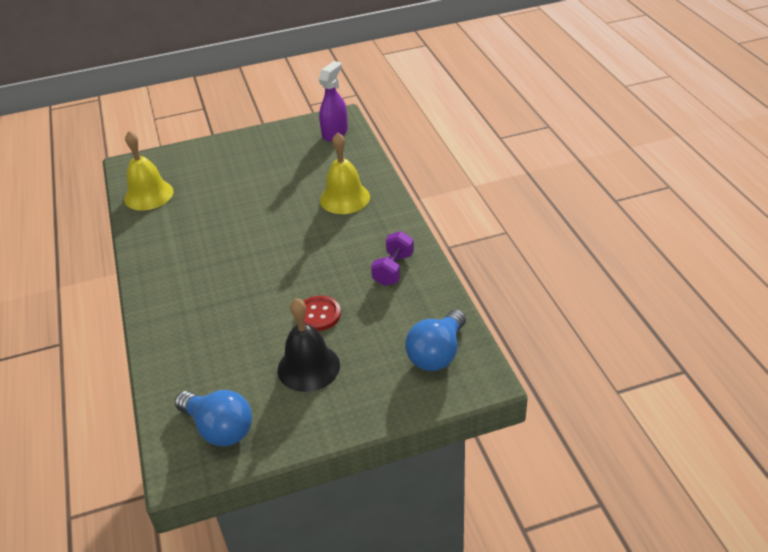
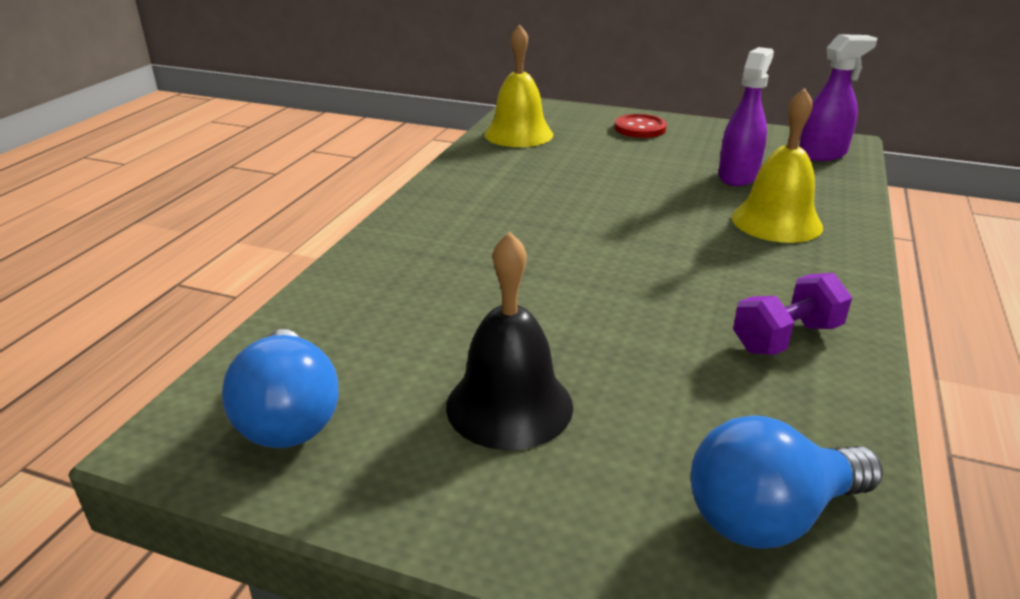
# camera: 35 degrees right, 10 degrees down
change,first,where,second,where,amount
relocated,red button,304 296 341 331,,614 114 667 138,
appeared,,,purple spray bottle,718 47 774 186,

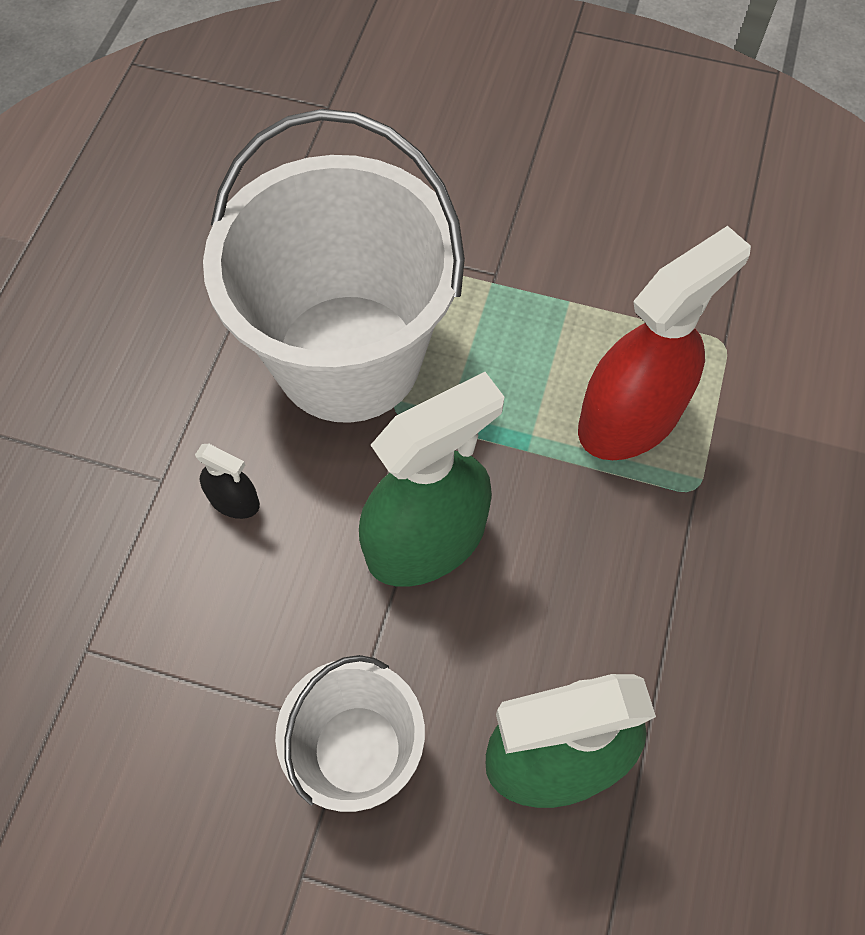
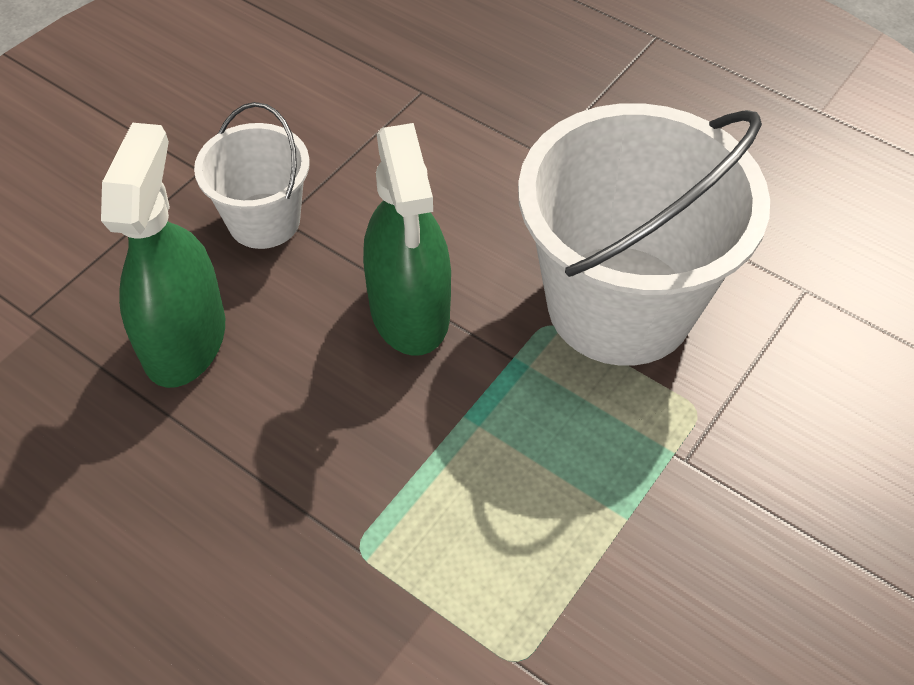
# camera: 110 degrees right, 10 degrees down
change,first,where,second,where,amount
missing,black spray bottle,195 444 260 519,,,
missing,red spray bottle,578 226 751 460,,,

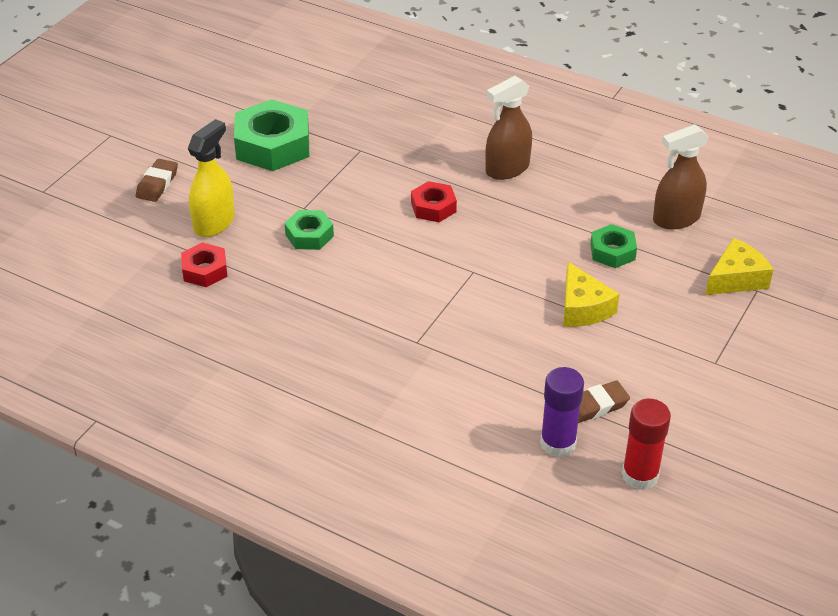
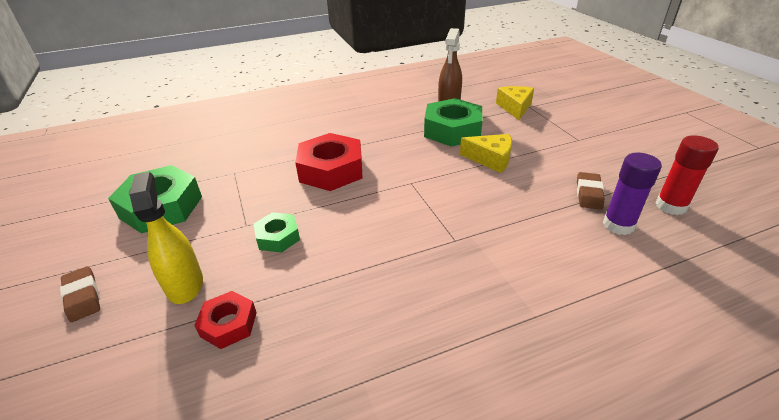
# camera: 50 degrees left, 5 degrees down
change,first,where,second,where,amount
size,red nut,411 181 457 222,,295 133 363 191,x1.85
missing,brown spray bottle,485 76 532 180,,,
size,green nut,590 224 637 268,,424 98 483 147,x1.85

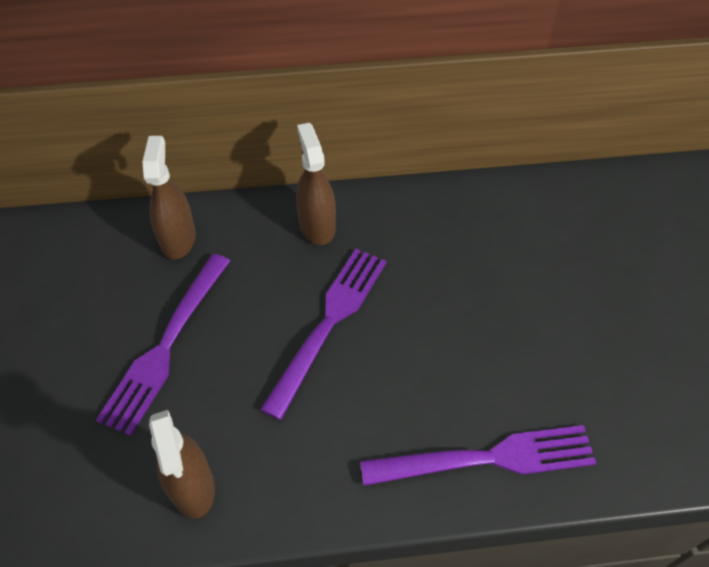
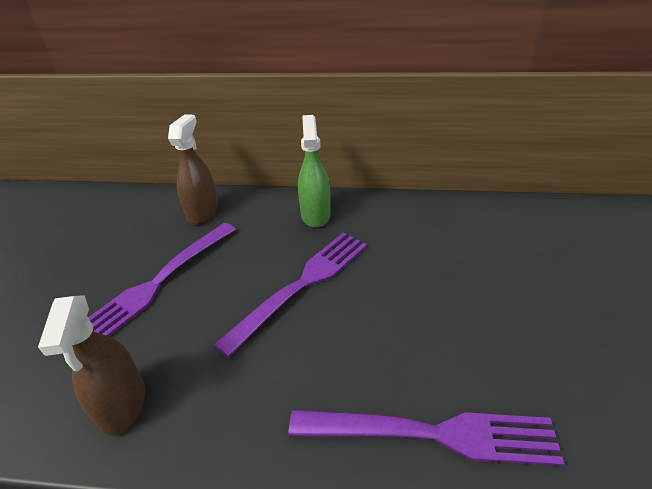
# camera: 15 degrees right, 15 degrees down
change,first,where,second,where,amount
colour,brown spray bottle,296 123 336 245,green spray bottle,298 115 331 228,

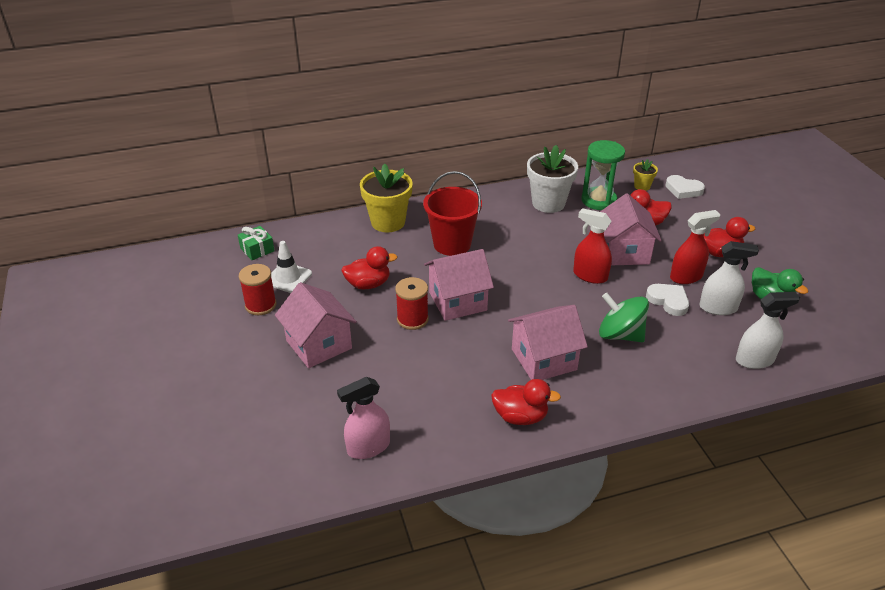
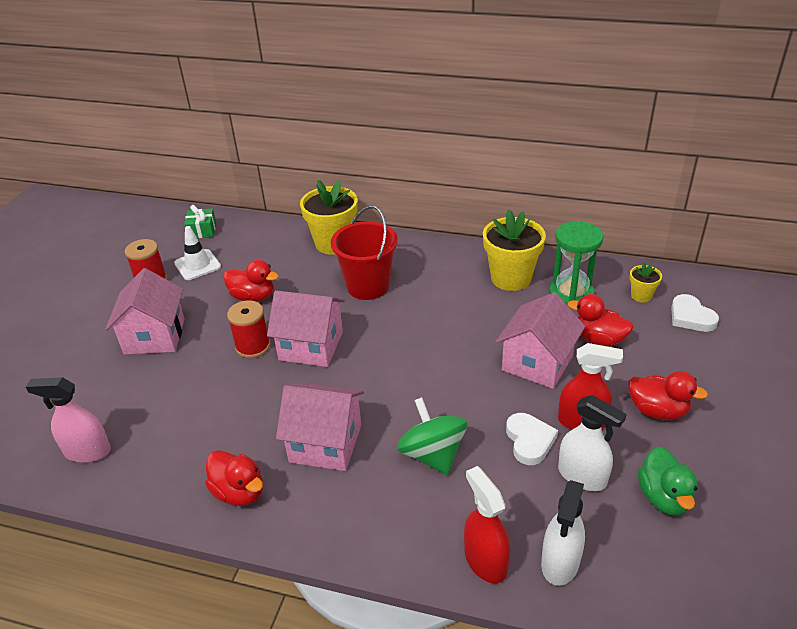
# camera: 35 degrees right, 0 degrees up
change,first,where,second,where,amount
colour,white flower pot,527 145 578 213,yellow flower pot,483 210 546 291,
relocated,red spray bottle,573 208 612 284,,464 466 510 583,
spun,white spray bottle,736 292 800 369,,541 480 585 586,90 degrees clockwise

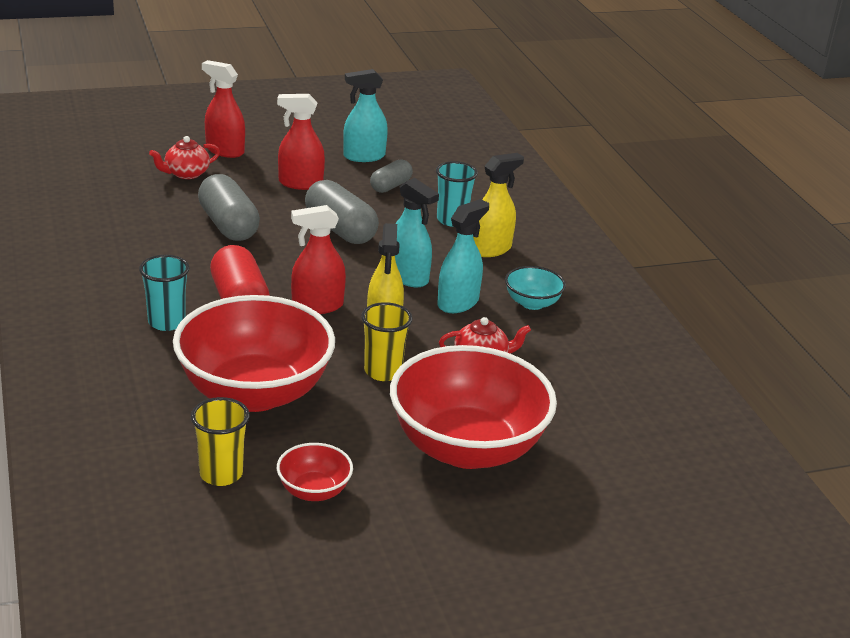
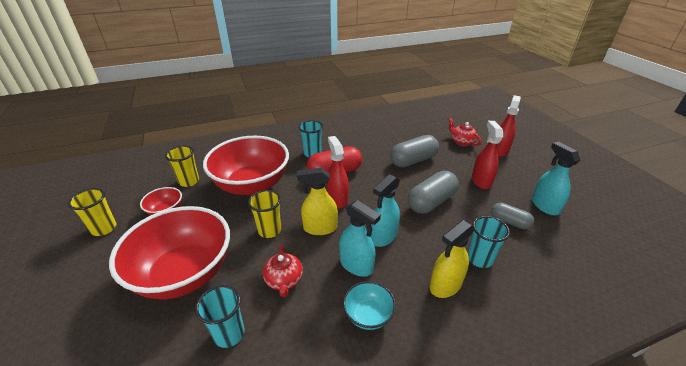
# camera: 90 degrees right, 5 degrees up
change,first,where,second,where,amount
spun,yellow spray bottle,473 153 524 257,,430 220 475 298,90 degrees clockwise
appeared,,,yellow cup,68 188 117 236,
appeared,,,turquoise cup,195 285 245 348,

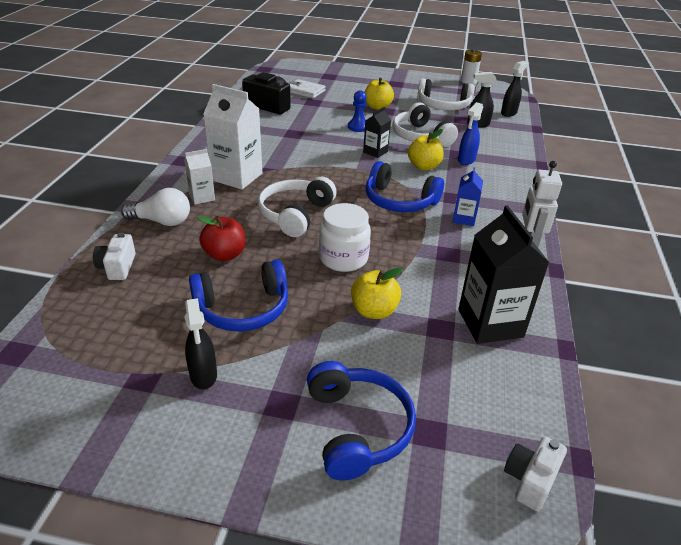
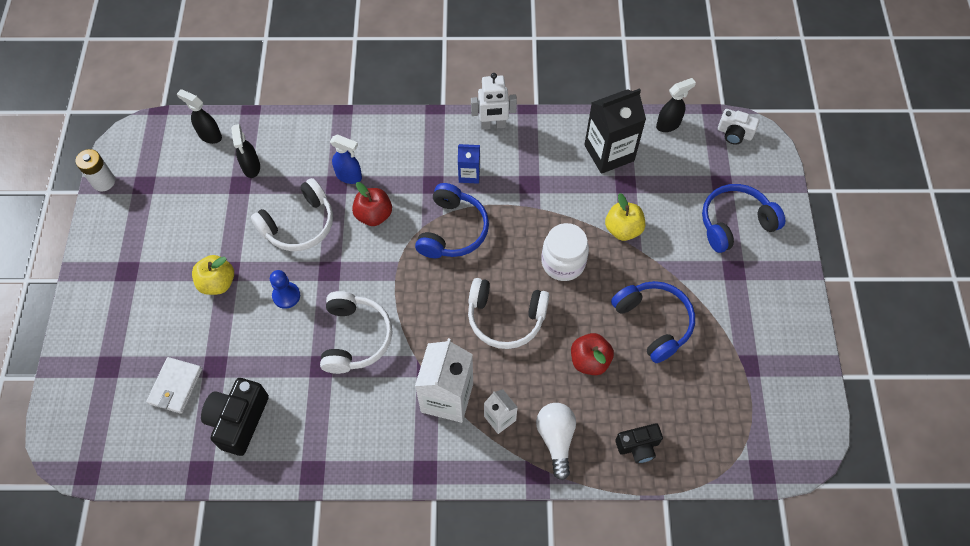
# camera: 100 degrees left, 25 degrees up
change,first,where,second,where,amount
colour,white camera,93 232 136 280,black camera,615 423 663 463,
relocated,black spray bottle,185 298 217 389,,656 78 696 132,
missing,black carton,363 107 391 158,,,
colour,yellow apple,408 129 443 170,red apple,352 182 392 226,
relocated,white headphones,417 78 475 110,,320 291 393 374,

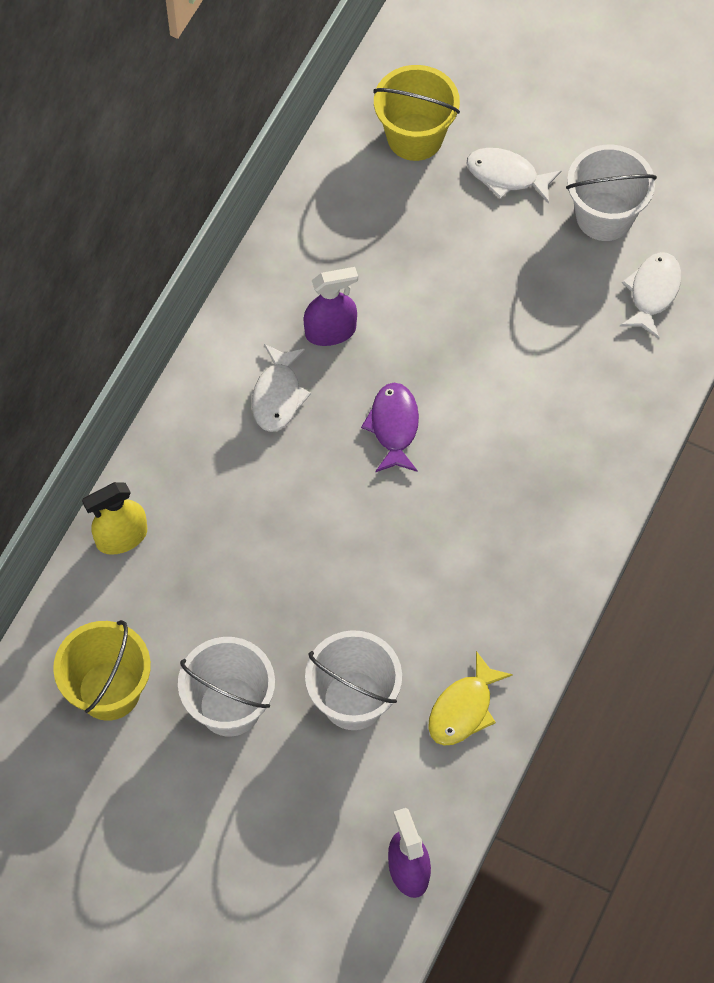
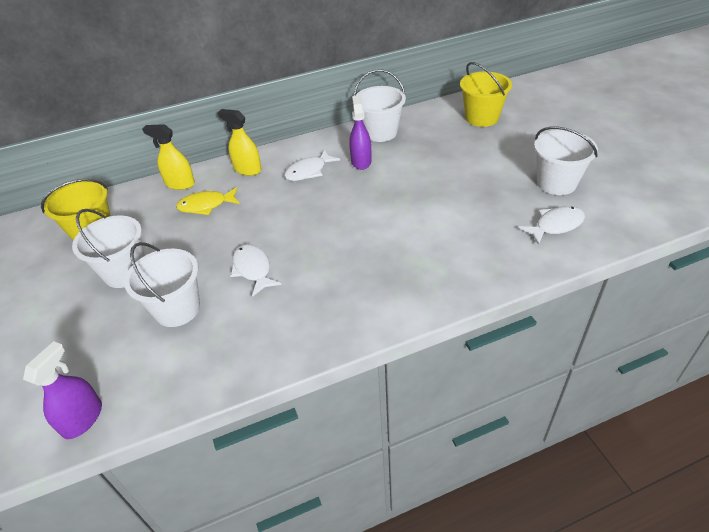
# camera: 45 degrees right, 20 degrees down
change,first,where,second,where,amount
spun,purple spray bottle,303 267 358 346,,349 96 372 170,120 degrees counterclockwise
missing,purple fish,361 383 419 472,,,
relocated,yellow fish,428 651 513 746,,176 187 240 215,
relocated,white fish,467 148 561 204,,230 244 282 297,
appeared,,,yellow spray bottle,218 109 262 176,
appeared,,,white bucket,353 69 406 142,

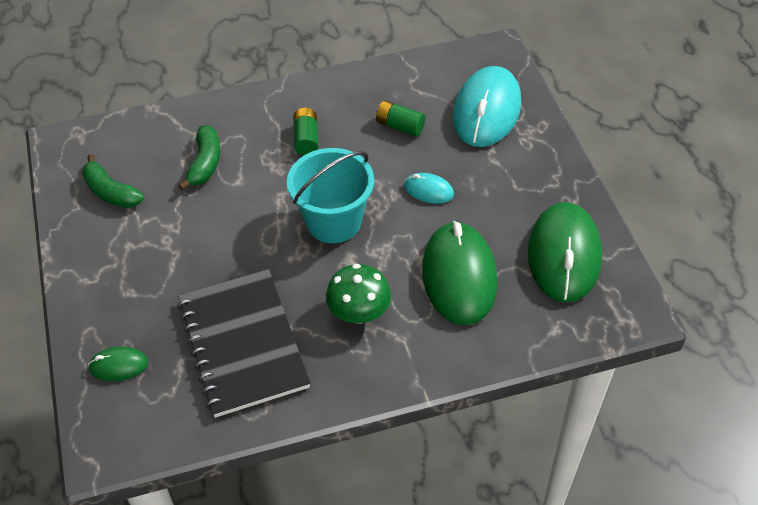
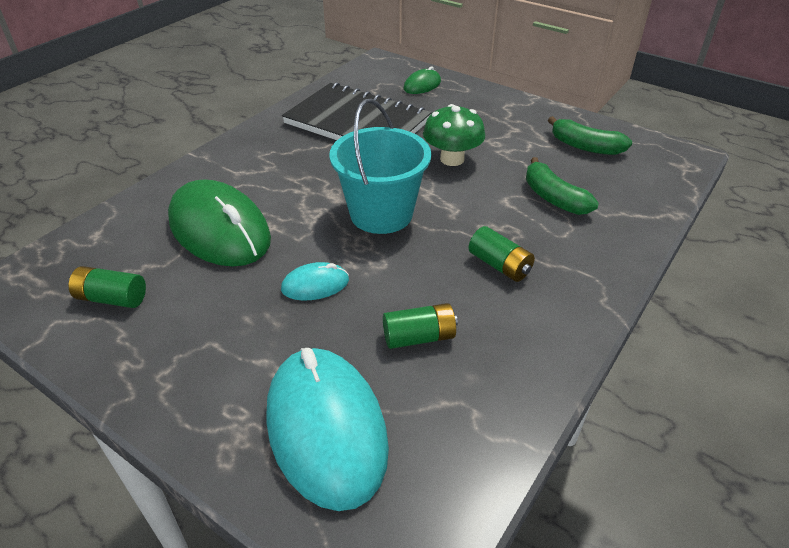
# camera: 140 degrees right, 10 degrees down
change,first,where,second,where,amount
spun,green banana,82 154 144 208,,548 116 632 155,150 degrees counterclockwise
relocated,green mushroom,326 264 391 324,,423 104 485 166,
exchanged,green mouse,528 202 602 303,green battery,69 266 146 308,

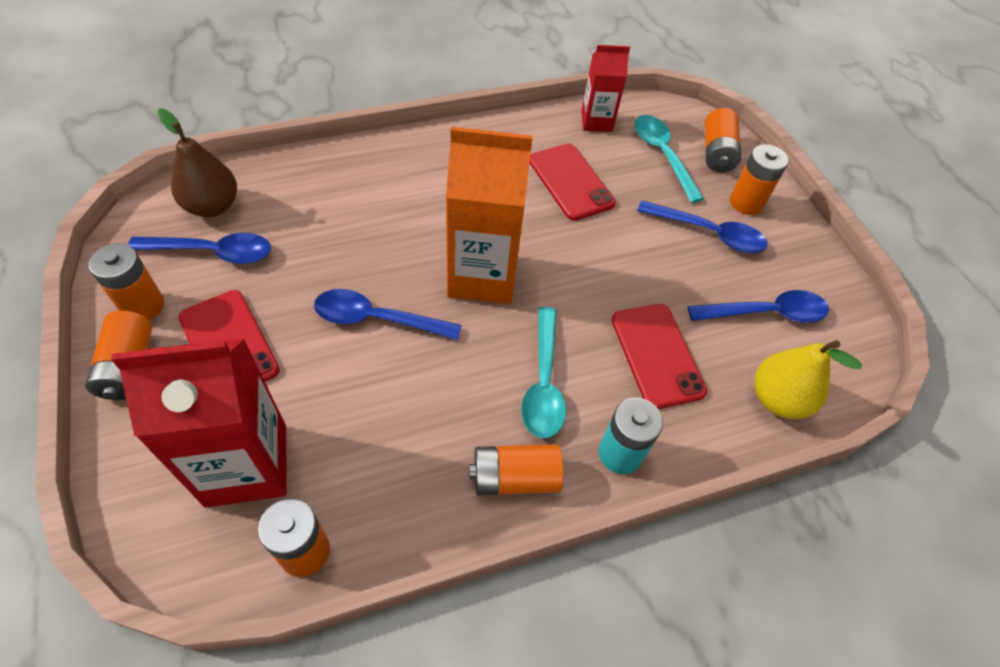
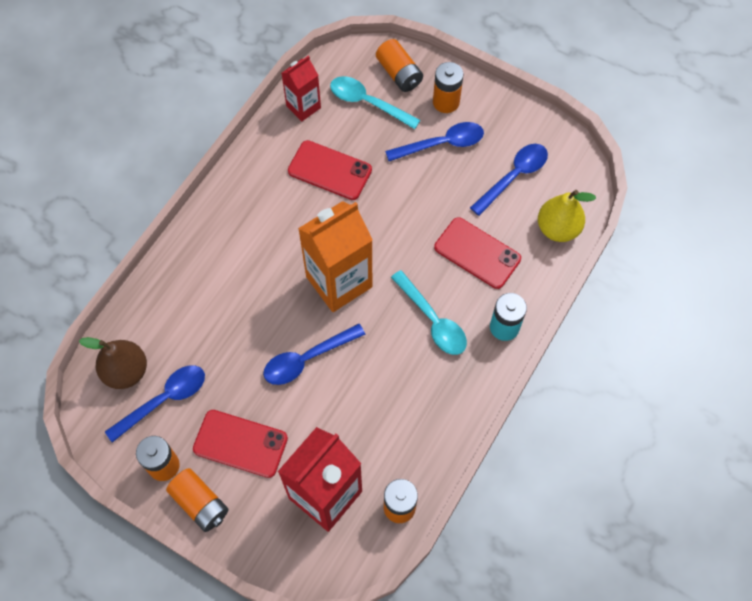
# camera: 35 degrees left, 10 degrees up
change,first,where,second,where,amount
missing,orange battery,469 444 564 496,,,

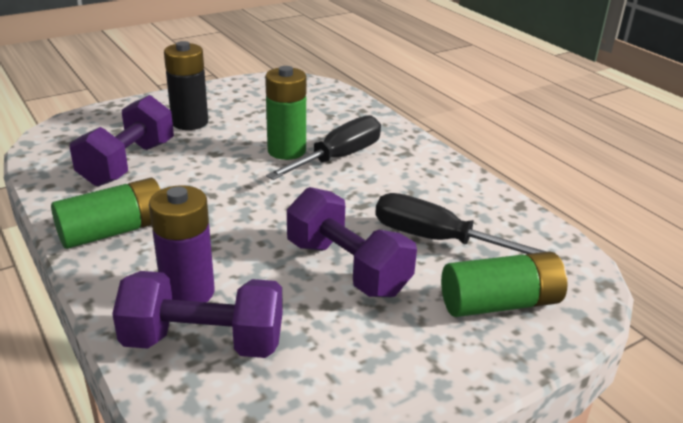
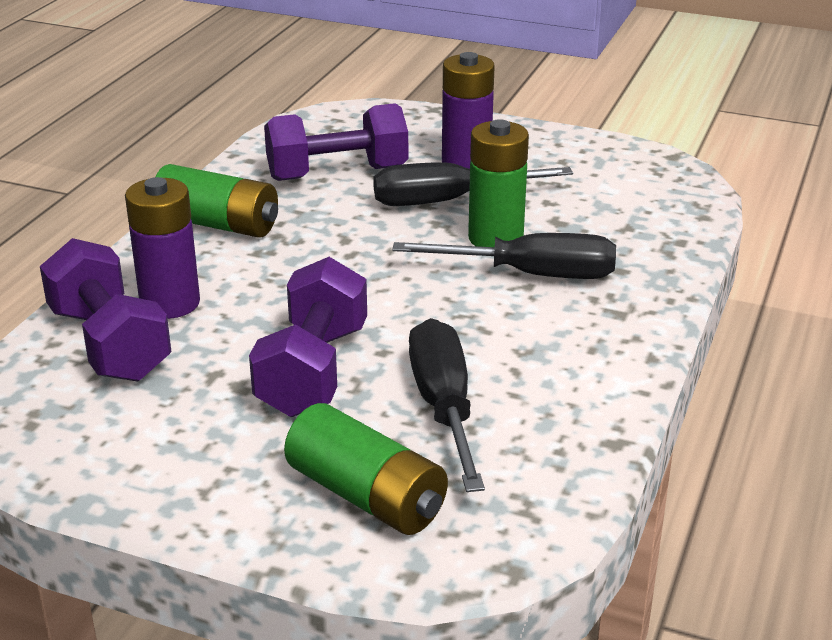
# camera: 55 degrees right, 0 degrees up
change,first,where,second,where,amount
colour,black battery,164 41 208 130,purple battery,442 52 495 169,
appeared,,,black screwdriver,373 163 573 206,

